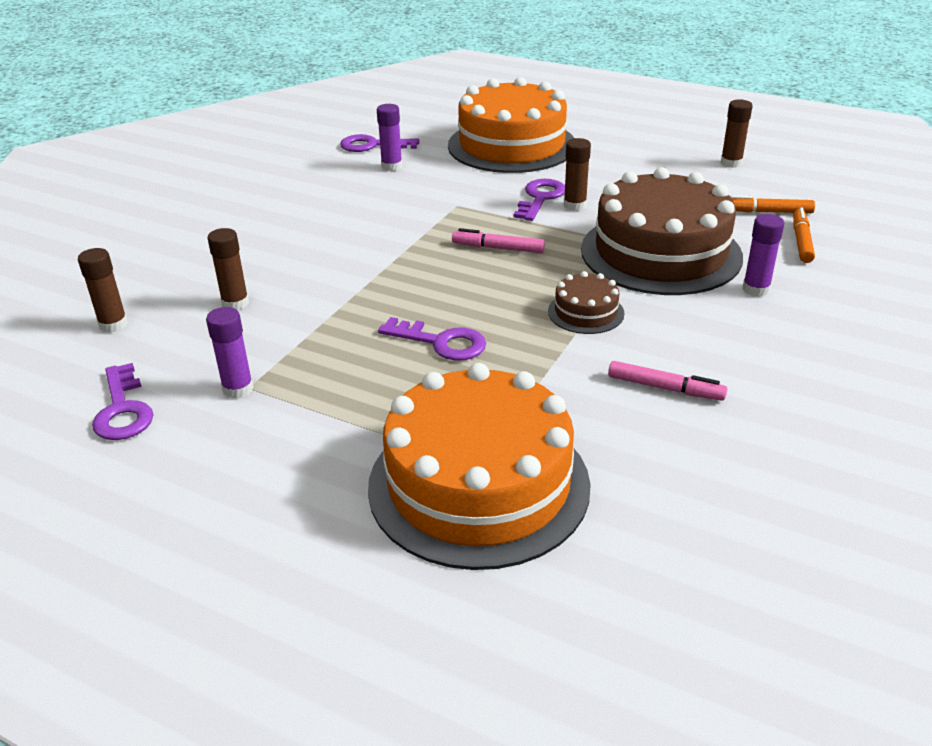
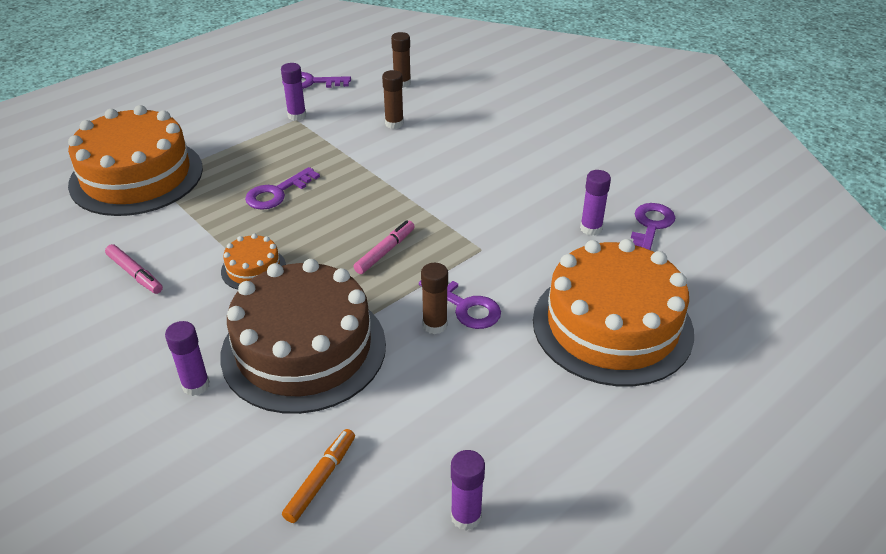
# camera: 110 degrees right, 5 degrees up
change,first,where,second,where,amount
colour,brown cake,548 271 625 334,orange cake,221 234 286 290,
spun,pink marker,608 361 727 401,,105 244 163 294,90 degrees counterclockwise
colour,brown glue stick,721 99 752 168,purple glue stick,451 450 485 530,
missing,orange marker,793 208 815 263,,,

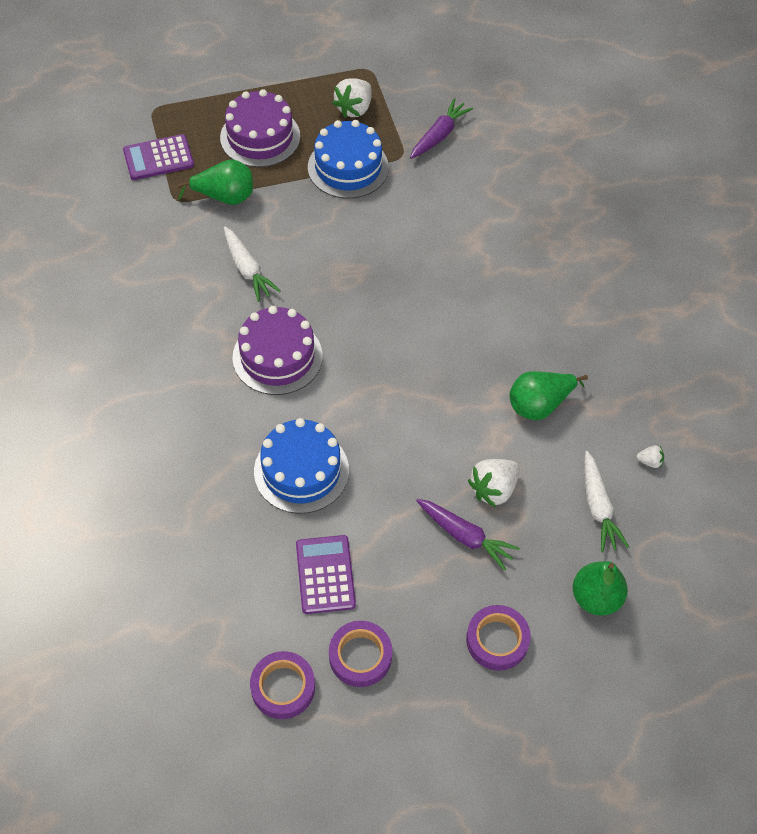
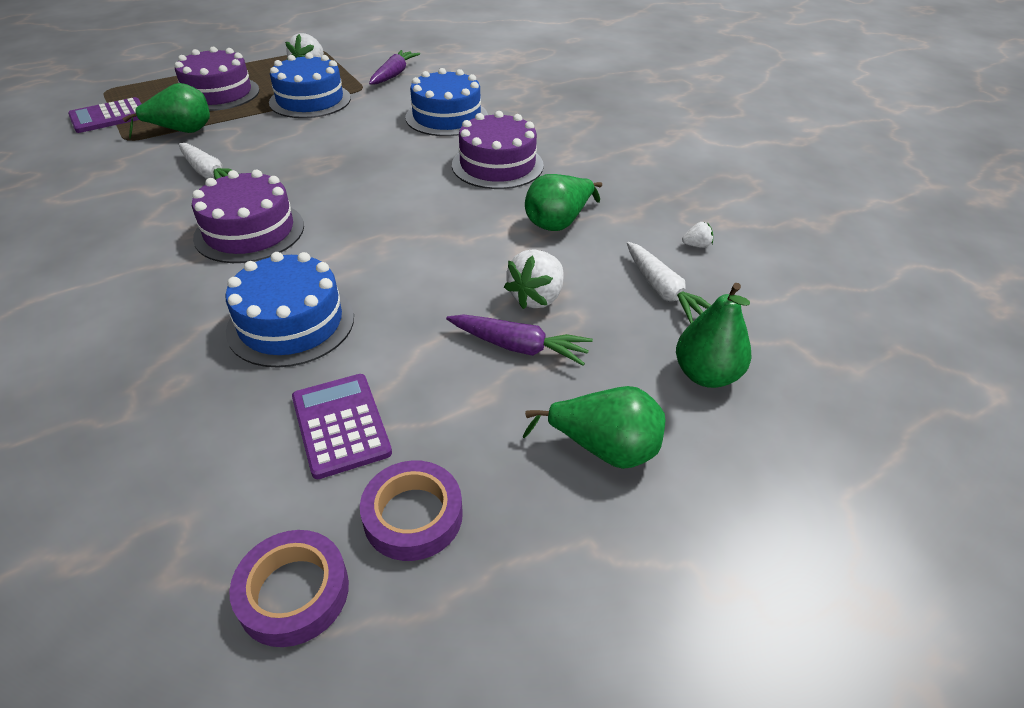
# camera: 15 degrees left, 15 degrees down
change,first,where,second,where,amount
exchanged,purple tape,466 605 531 671,green pear,523 386 665 469,
appeared,,,blue cake,405 68 488 136,
appeared,,,purple cake,452 111 544 189,

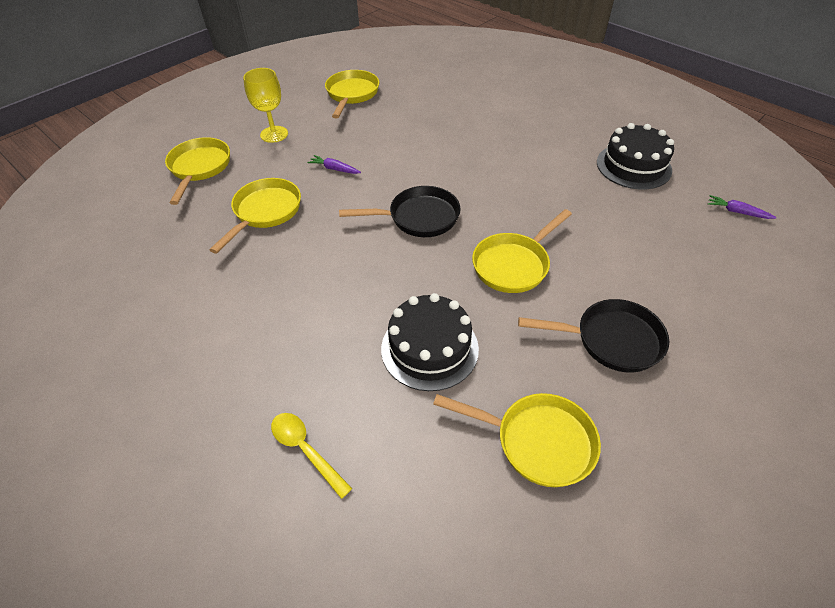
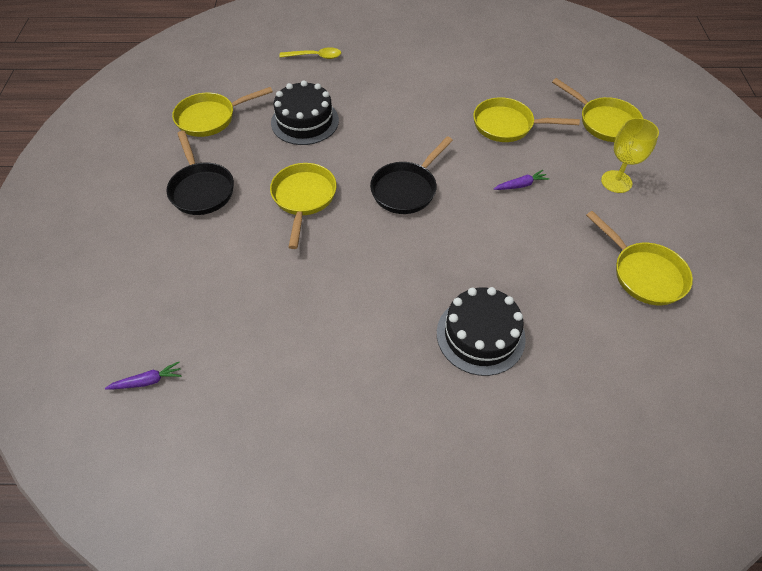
# camera: 135 degrees right, 5 degrees up
change,first,where,second,where,amount
spun,yellow pan,209 178 301 254,,473 97 580 142,120 degrees clockwise
spun,black pan,518 299 669 372,,166 131 234 215,75 degrees counterclockwise
relocated,black cake,597 123 674 189,,437 287 526 376,

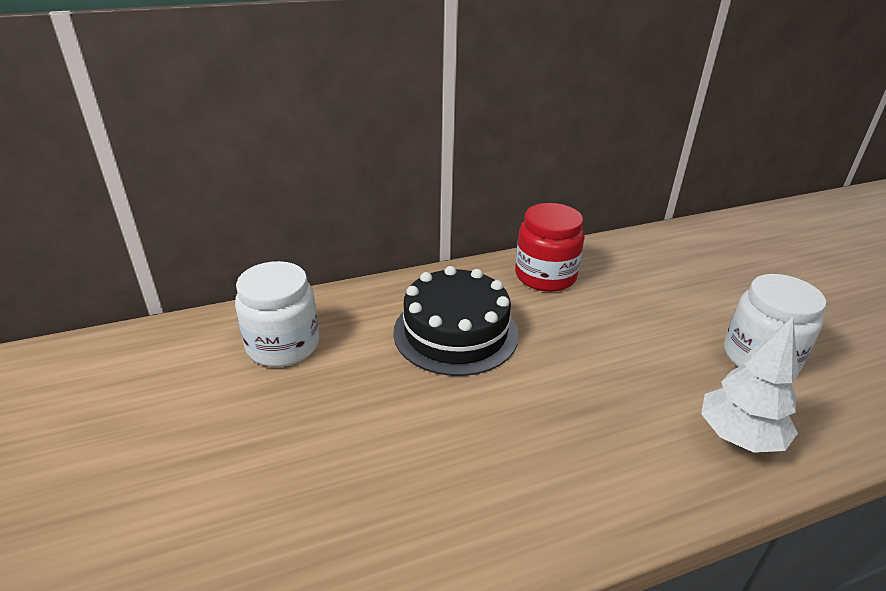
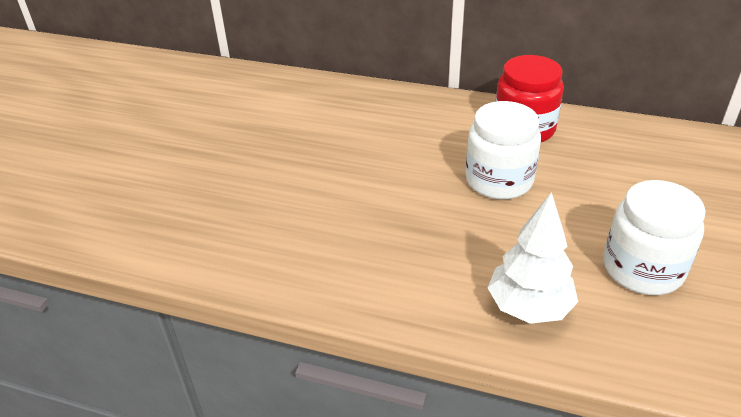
# camera: 40 degrees right, 5 degrees up
change,first,where,second,where,amount
relocated,white jar,235 261 319 367,,465 101 541 199,
missing,black cake,393 266 519 376,,,

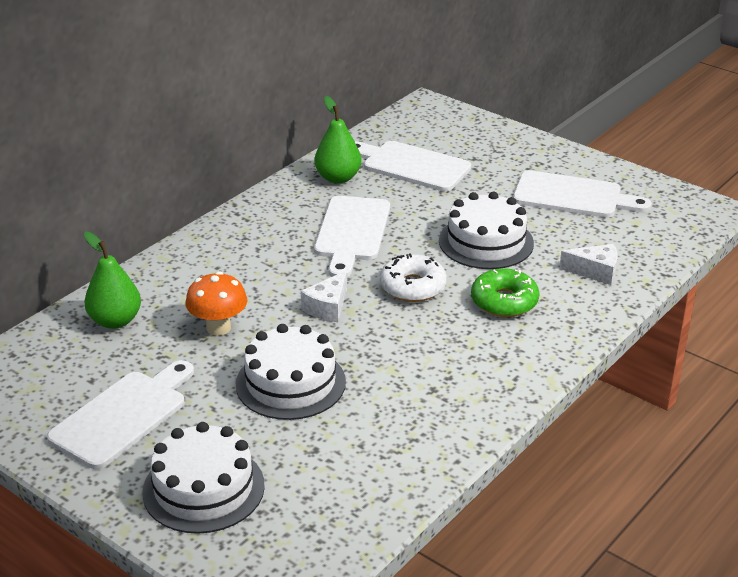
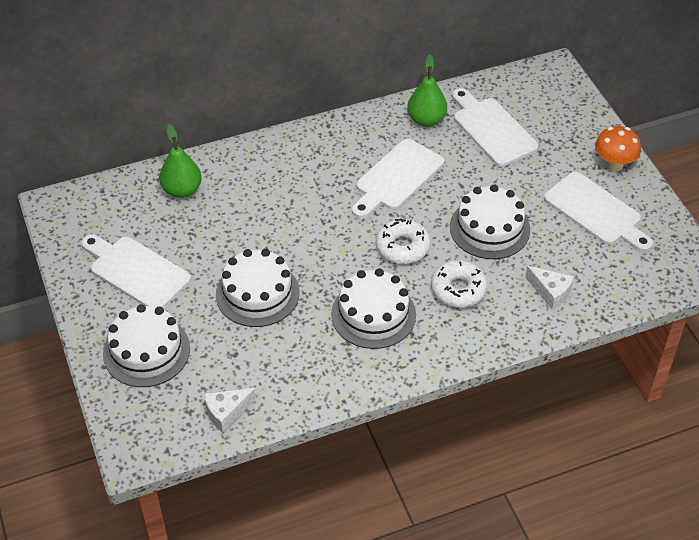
# camera: 30 degrees right, 15 degrees up
change,first,where,second,where,amount
spun,white cutting board,47 360 194 469,,81 234 191 308,120 degrees counterclockwise
relocated,orange mushroom,186 271 247 336,,595 126 641 172,
relocated,white cheese,301 270 347 322,,204 388 256 433,
colour,green donut,471 268 539 317,white donut,431 260 487 308,
appeared,,,white cake,331 269 416 349,

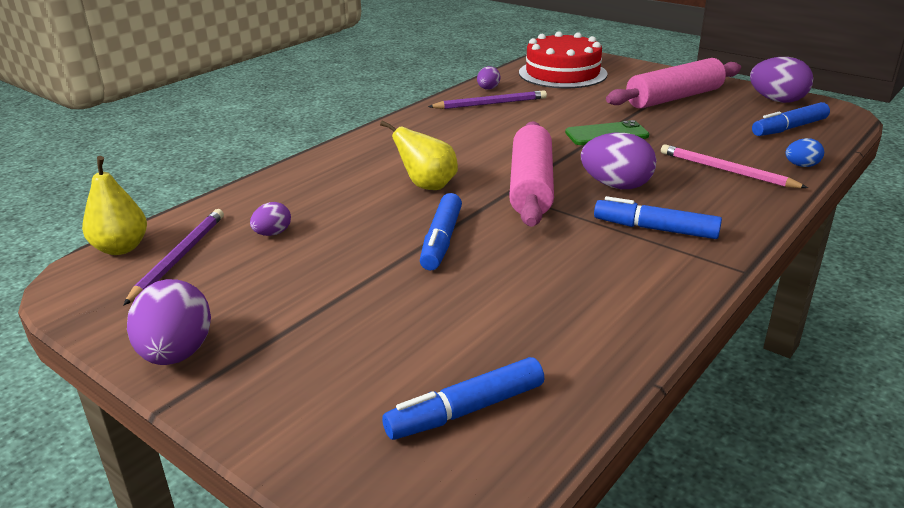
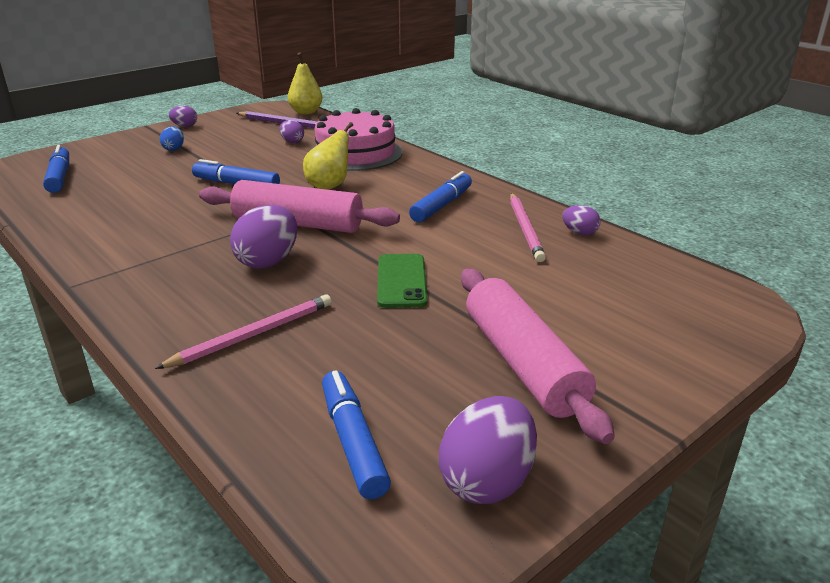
# camera: 100 degrees right, 0 degrees up
change,first,where,second,where,amount
size,purple egg,127 279 211 365,,169 106 197 127,x0.54
colour,purple pencil,428 90 547 109,pink pencil,510 193 546 262,
missing,red cake,519 31 608 88,,,
relocated,blue marker,594 196 722 239,,409 171 472 222,
relocated,blue egg,786 138 824 167,,160 126 184 151,
appeared,,,pink cake,312 108 402 171,

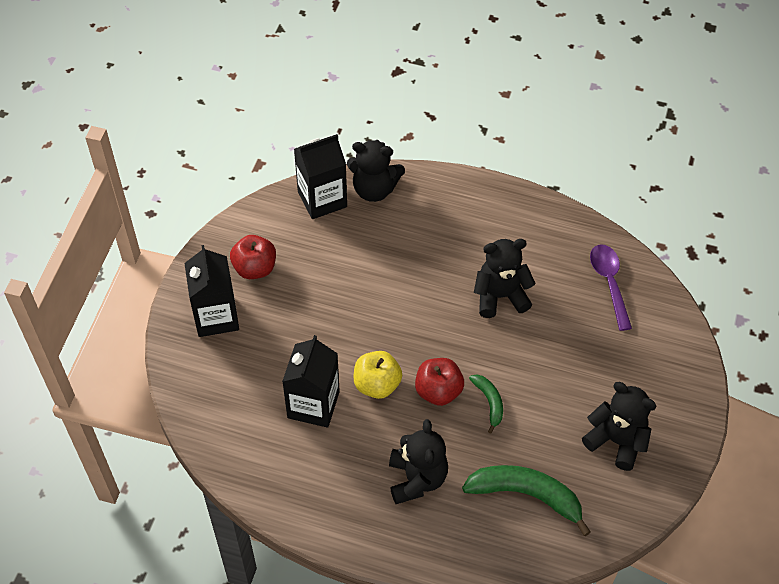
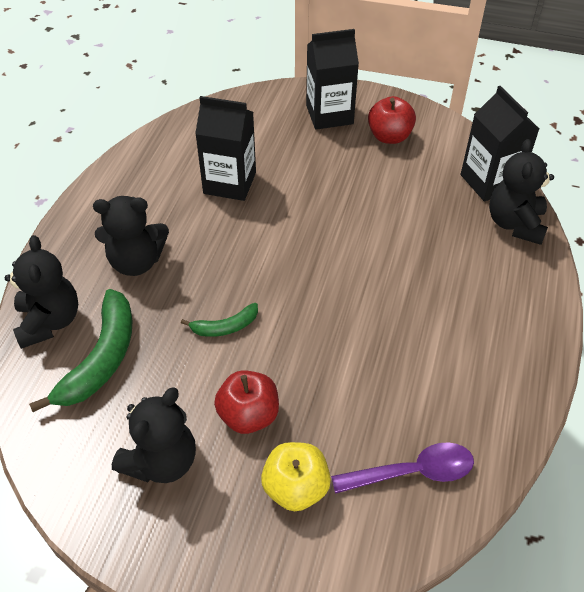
# camera: 90 degrees right, 5 degrees down
change,first,where,second,where,amount
relocated,yellow apple,354 351 402 399,,261 442 331 511,
relocated,red apple,415 358 464 406,,214 370 279 434,
relocated,black teddy bear,474 239 536 318,,5 235 78 349,

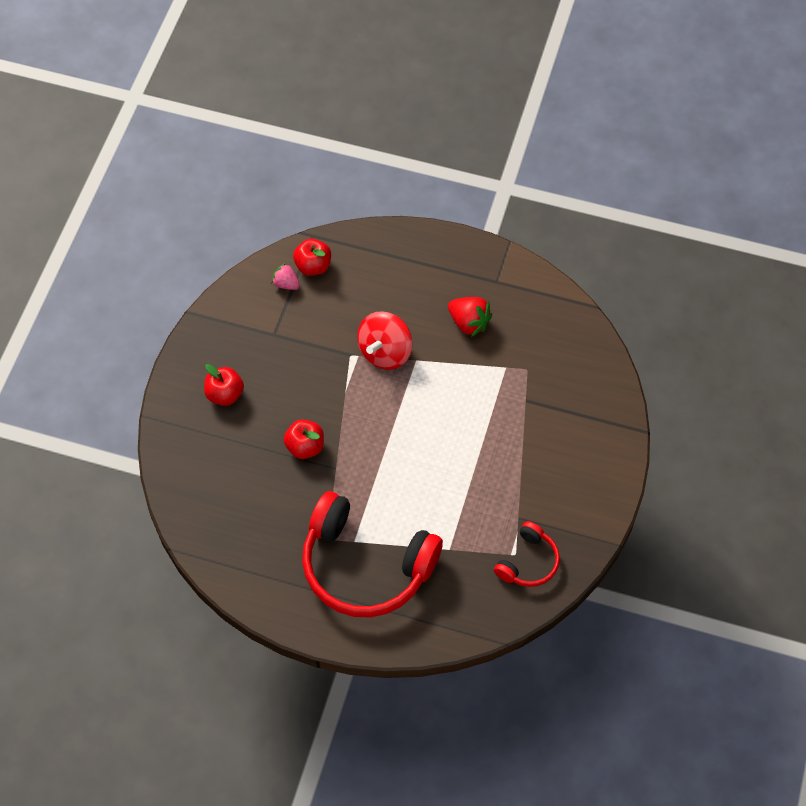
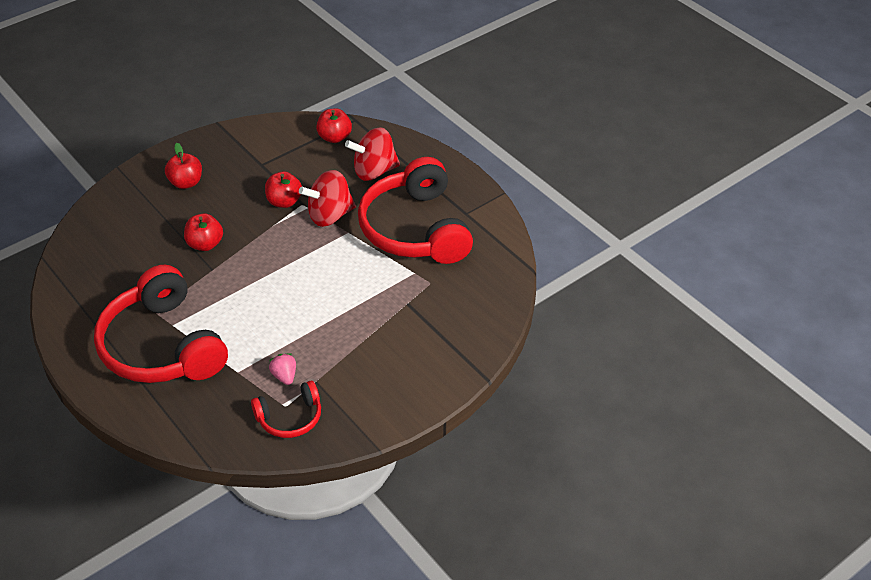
# camera: 35 degrees right, 15 degrees down
change,first,where,second,where,amount
relocated,pink strawberry,272 263 300 290,,269 353 296 385,
exchanged,red strawberry,448 297 492 337,red headphones,358 157 473 264,
appeared,,,red apple,265 171 302 208,
appeared,,,red spinning top,345 127 400 181,

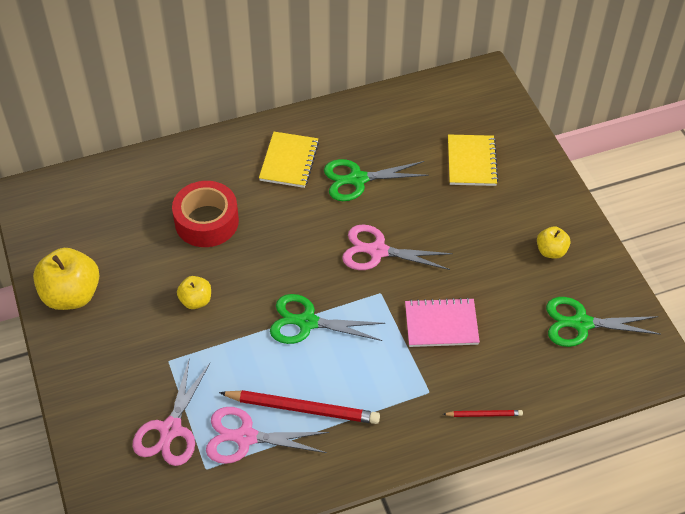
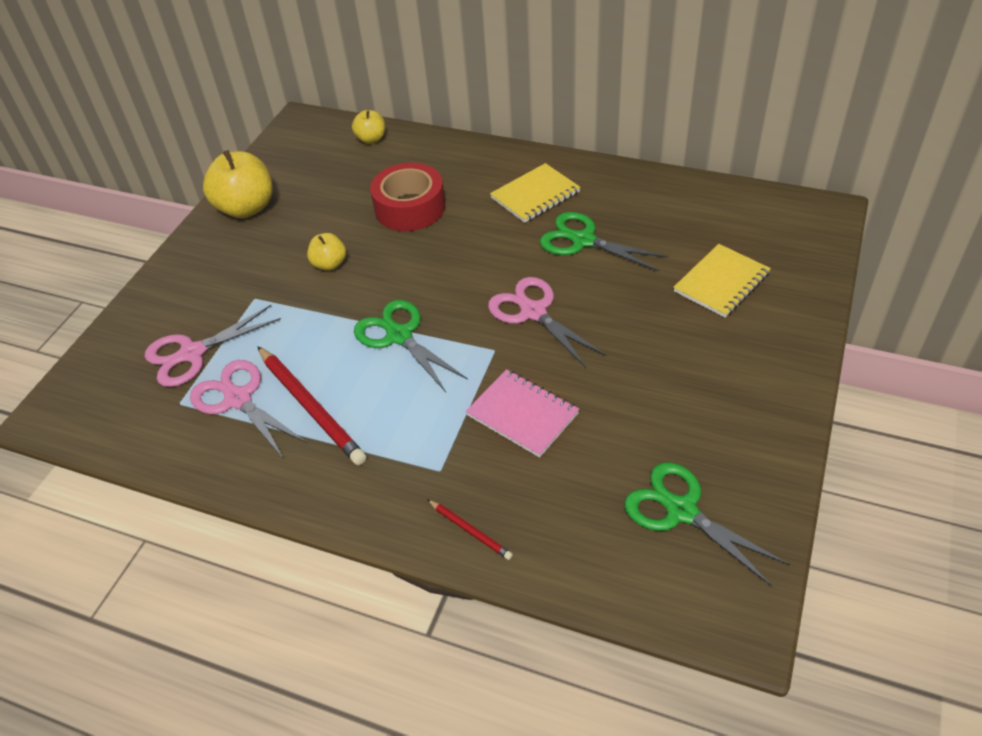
# camera: 45 degrees right, 5 degrees down
change,first,where,second,where,amount
relocated,yellow apple,537 227 570 259,,352 110 385 144,

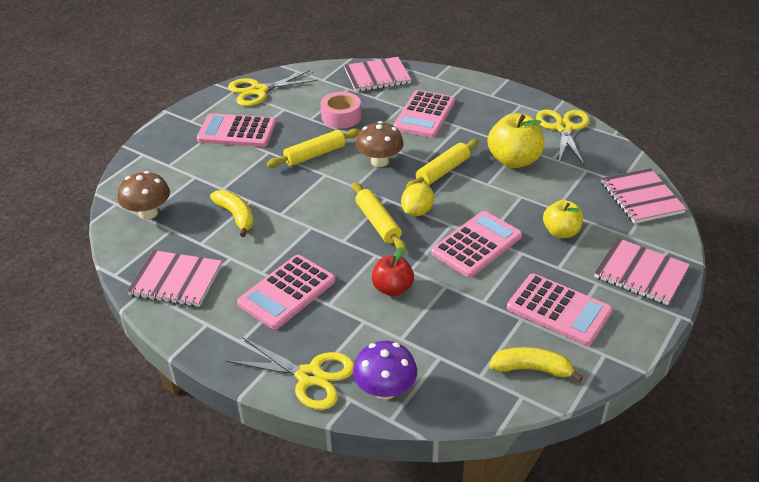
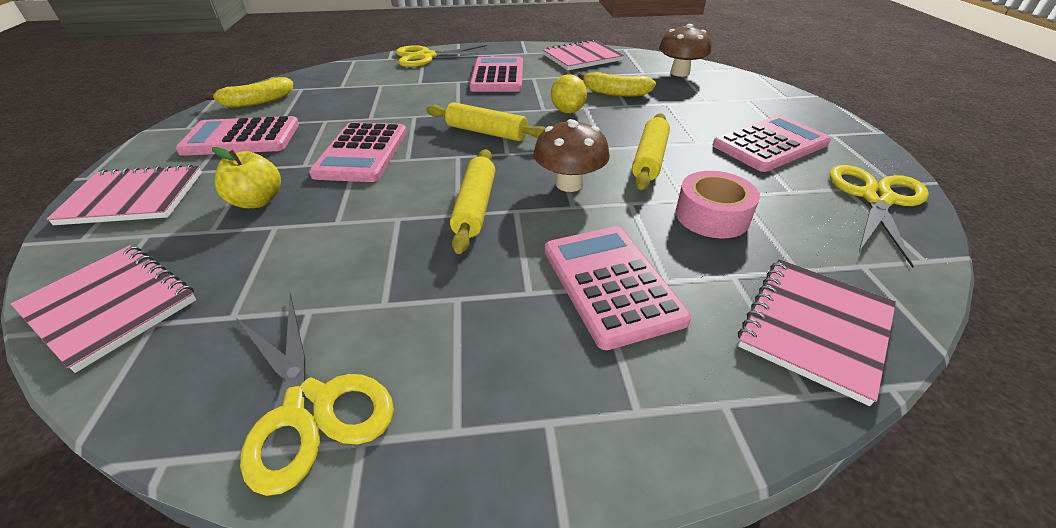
# camera: 140 degrees right, 0 degrees up
change,first,where,second,where,amount
missing,purple mushroom,353 341 417 399,,,
missing,red apple,372 247 414 296,,,
relocated,yellow lemon,401 183 434 216,,551 74 587 113,
missing,yellow apple,488 113 544 168,,,

